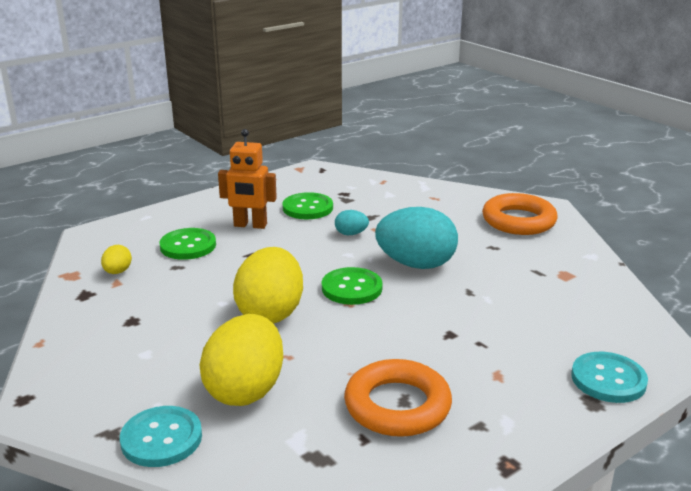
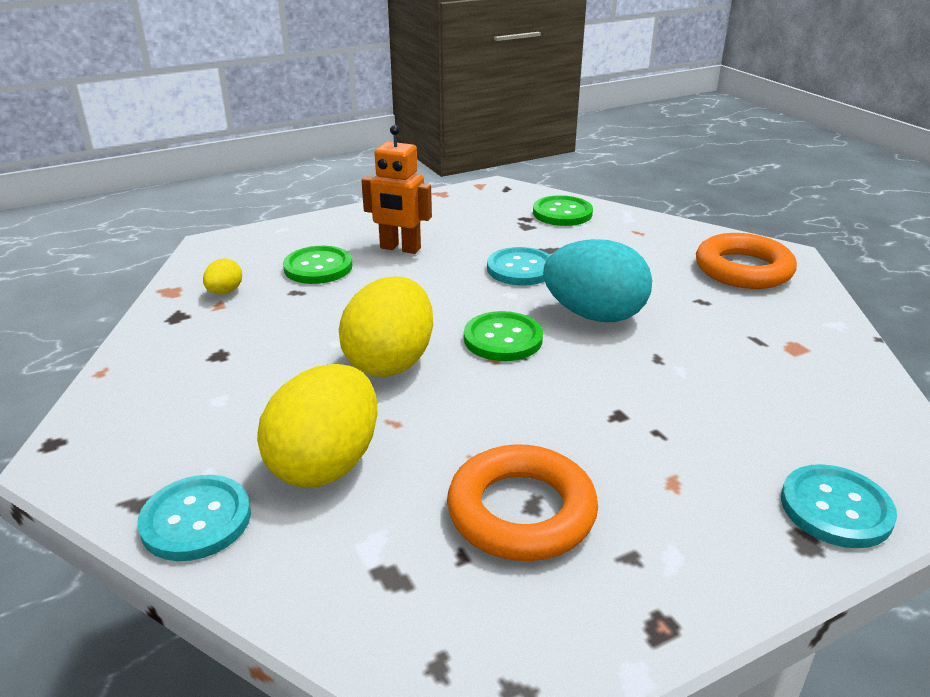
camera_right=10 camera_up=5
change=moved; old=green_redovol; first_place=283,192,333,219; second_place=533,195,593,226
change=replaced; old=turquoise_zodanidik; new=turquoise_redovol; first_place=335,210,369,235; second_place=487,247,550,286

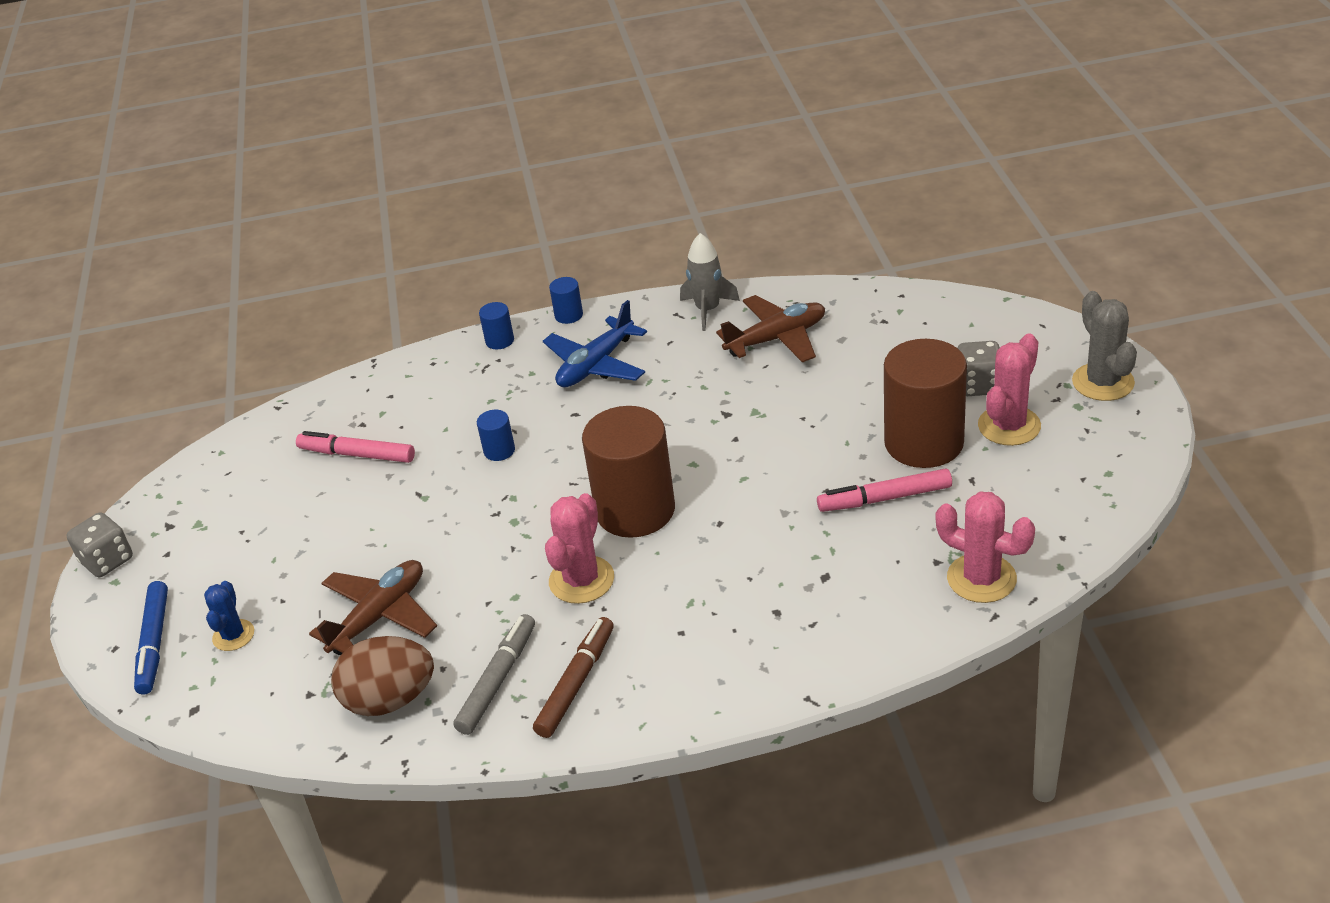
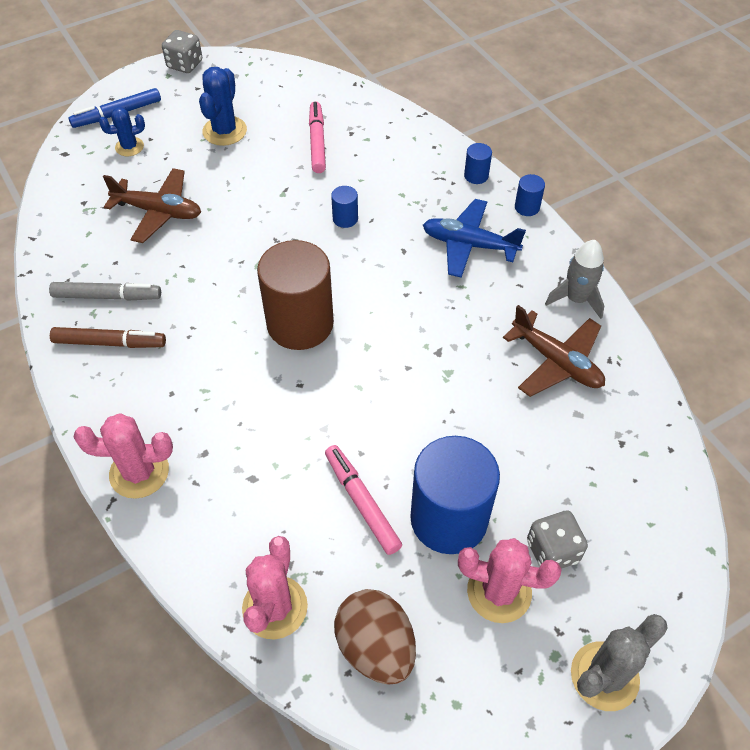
camera_right=65 camera_up=15
change=recoloured; old=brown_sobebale; new=blue_sobebale; first_place=884,339,967,468; second_place=410,436,500,554
change=moved; old=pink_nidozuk; first_place=545,493,614,604; second_place=73,413,173,499
change=moved; old=brown_zodanidik; first_place=331,636,434,716; second_place=334,589,416,684
change=added; new=blue_nidozuk; second_place=199,67,247,146

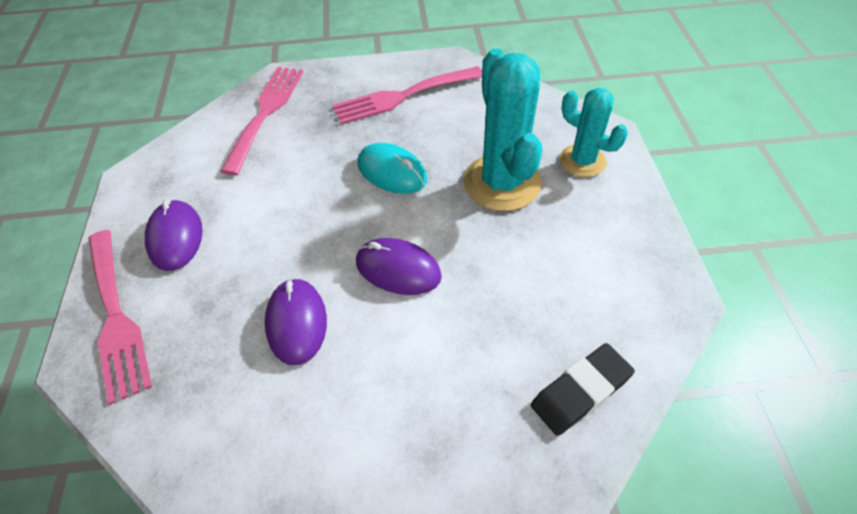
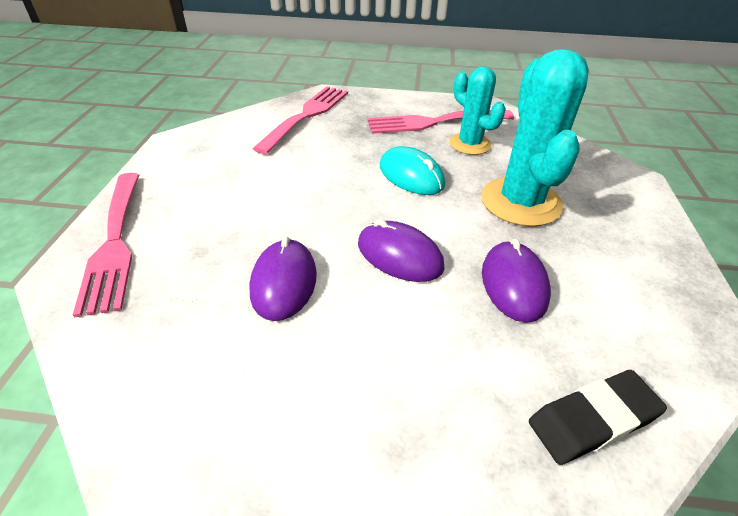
camera_right=10 camera_up=-10
change=moved; old=turquoise_nidozuk; first_place=560,88,628,177; second_place=449,66,506,155
change=moved; old=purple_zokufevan; first_place=145,199,203,271; second_place=482,239,551,323

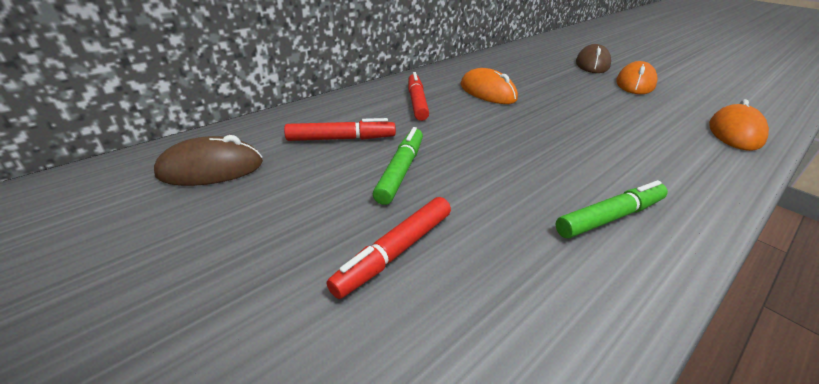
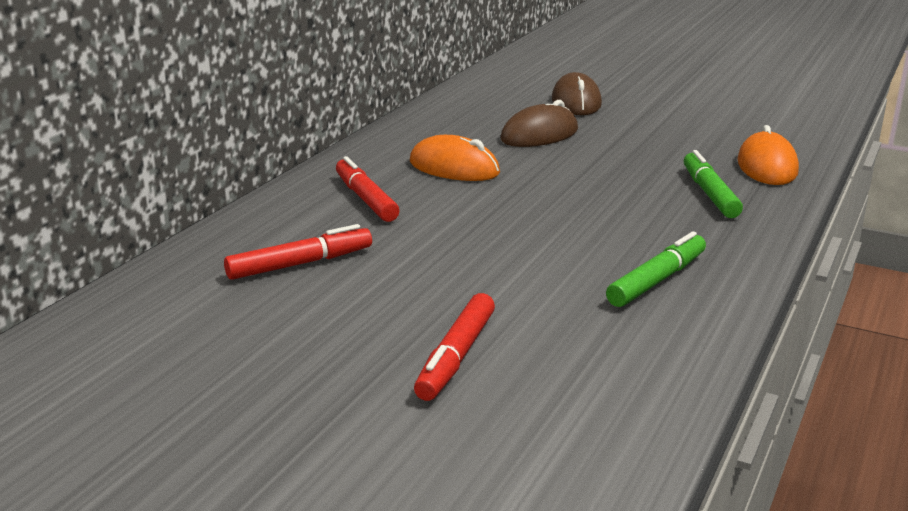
camera_right=-20 camera_up=-10
change=removed; old=orange_zokufevan; first_place=616,61,657,94
change=moved; old=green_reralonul; first_place=373,127,423,205; second_place=684,150,743,218
change=moved; old=brown_zokufevan; first_place=154,135,263,186; second_place=500,100,578,147

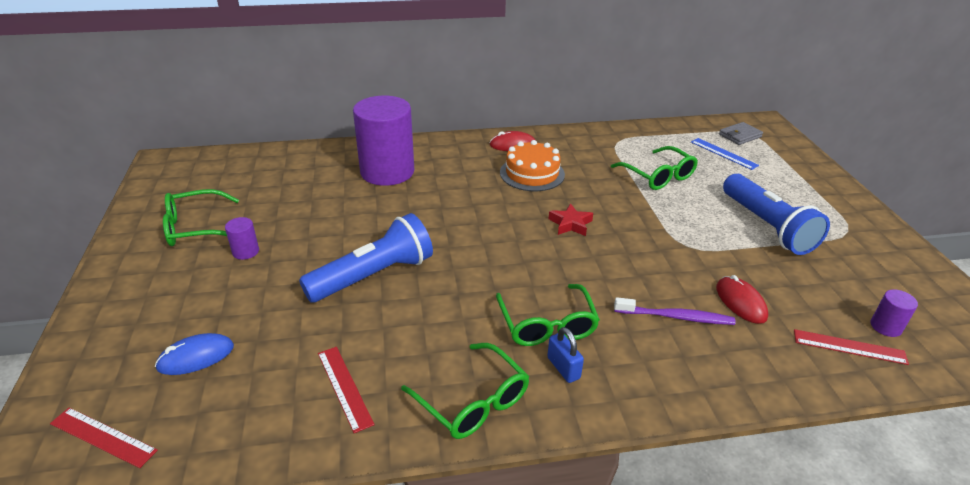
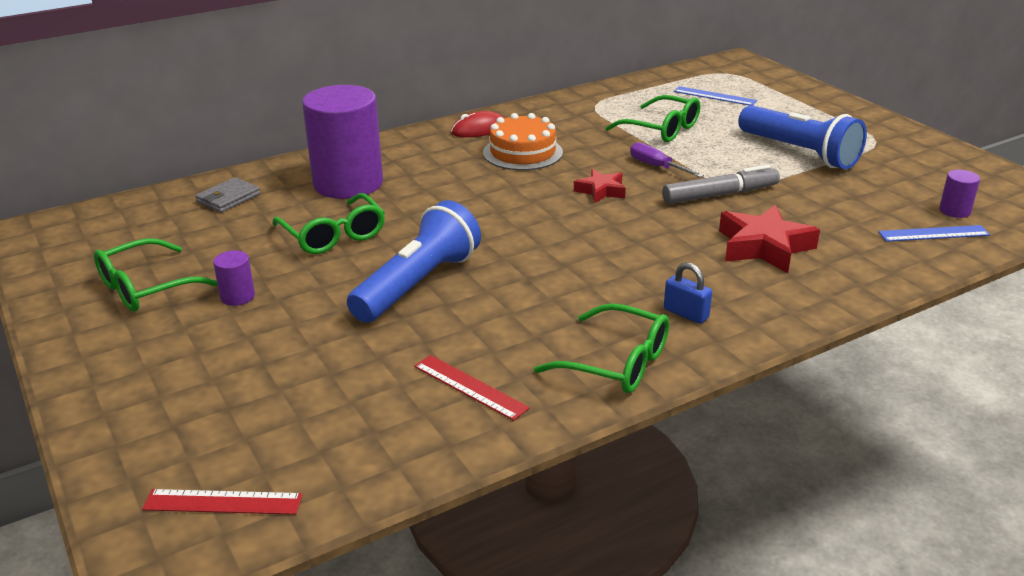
camera_right=-20 camera_up=-5
change=moved; old=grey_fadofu; first_place=719,122,763,145; second_place=195,177,260,213
change=removed; old=red_zokufevan; first_place=716,275,768,324
change=moved; old=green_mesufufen; first_place=496,284,600,346; second_place=272,193,385,254
change=replaced; old=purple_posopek; new=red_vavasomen; first_place=614,297,736,325; second_place=719,205,820,273
change=recoloured; old=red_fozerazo; new=blue_fozerazo; first_place=794,329,909,365; second_place=878,225,990,242
change=removed; old=blue_zokufevan; first_place=155,333,234,375
change=added; new=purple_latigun; second_place=630,142,704,177
change=added; new=grey_reralonul; second_place=662,165,780,204

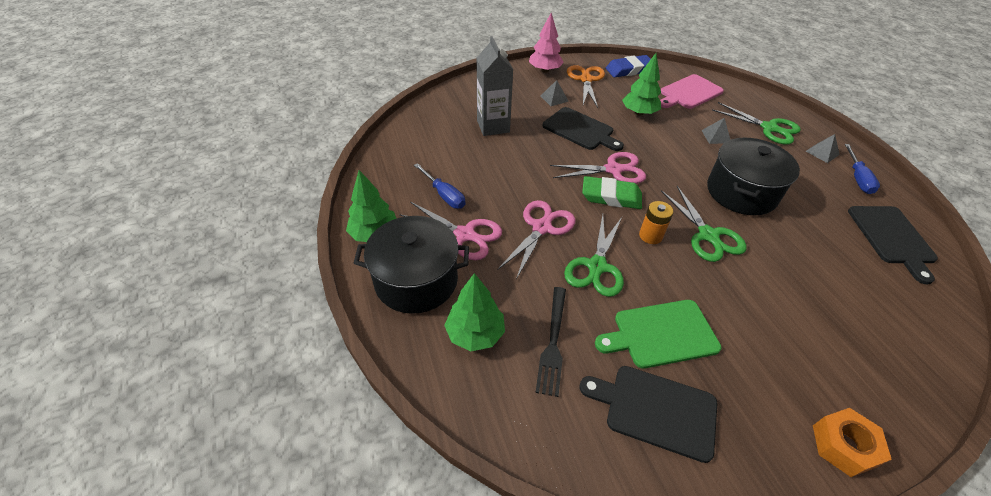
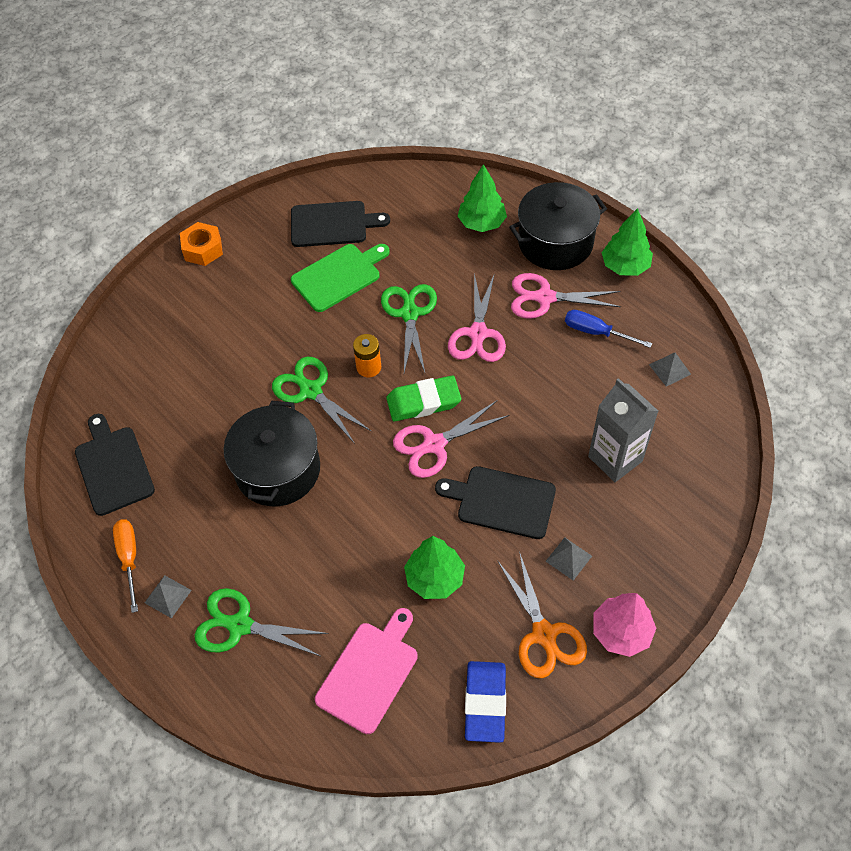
camera_right=160 camera_up=10
change=turned; old=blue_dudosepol; first_place=606,55,651,77; second_place=465,661,506,743; degrees=-45
change=moved; old=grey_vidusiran; first_place=701,118,730,144; second_place=649,352,691,387
change=recoloured; old=blue_latigun; new=orange_latigun; first_place=845,144,880,194; second_place=113,520,138,613
change=removed; old=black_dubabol; first_place=535,287,566,397

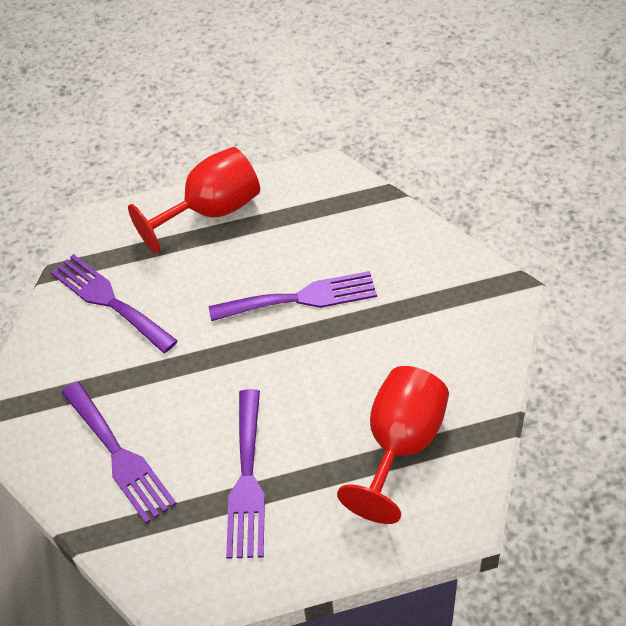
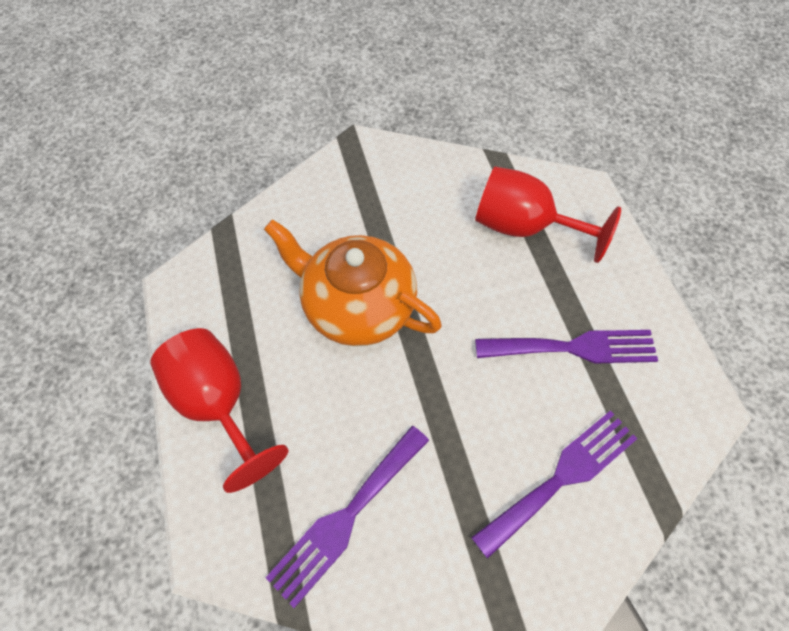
camera_right=-95 camera_up=10
change=replaced; old=purple_dubabol; new=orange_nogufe; first_place=209,271,377,321; second_place=264,219,442,346

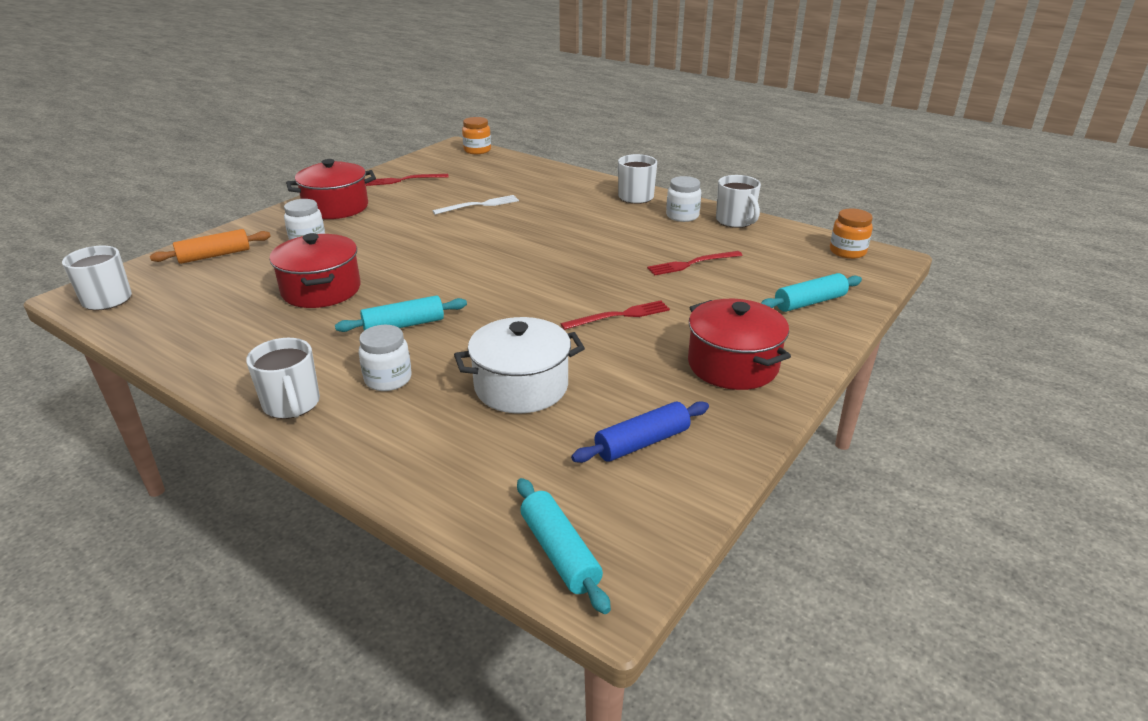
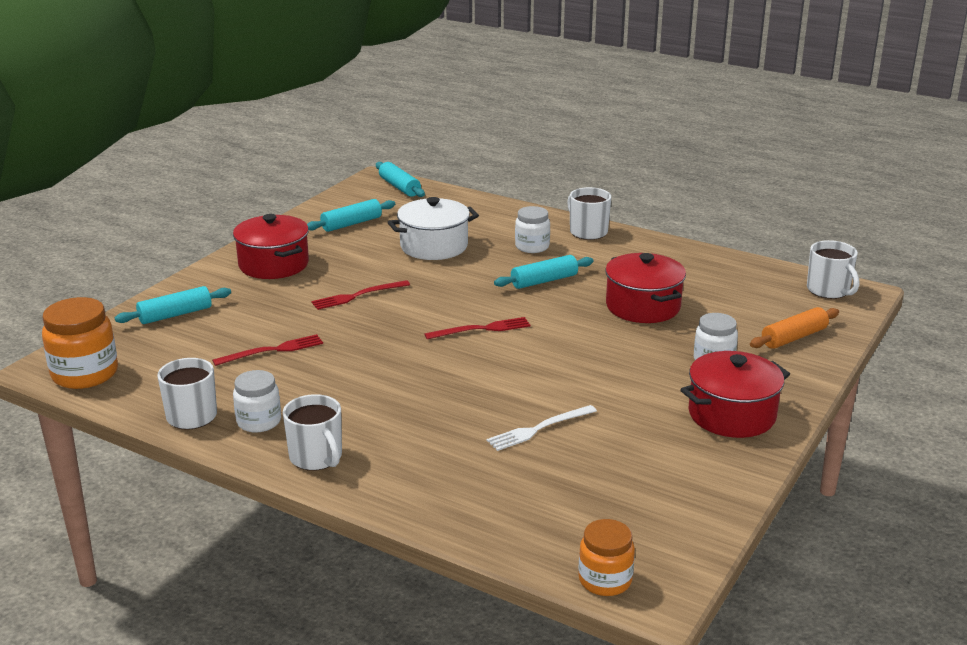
camera_right=175 camera_up=-5
change=moved; old=red_dubabol; first_place=366,174,449,186; second_place=424,317,530,339
change=resized; old=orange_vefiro; first_place=830,208,873,259; second_place=42,297,118,389; factor=1.57
change=recoloured; old=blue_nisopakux; new=turquoise_nisopakux; first_place=571,401,709,463; second_place=307,199,395,232

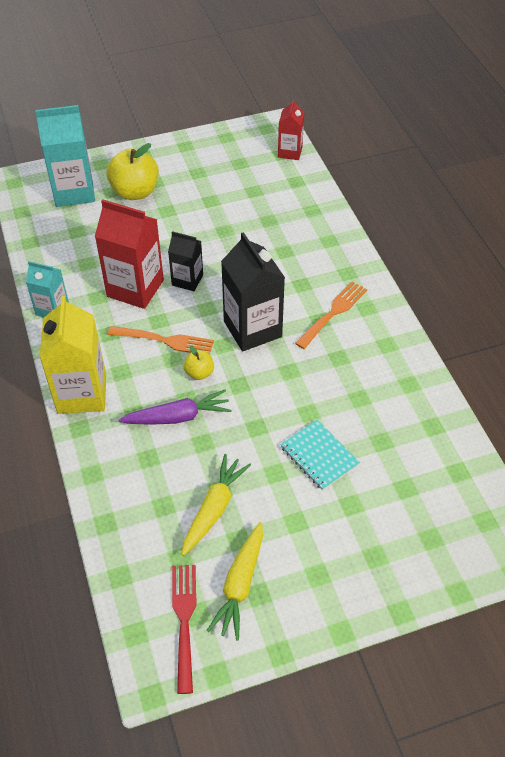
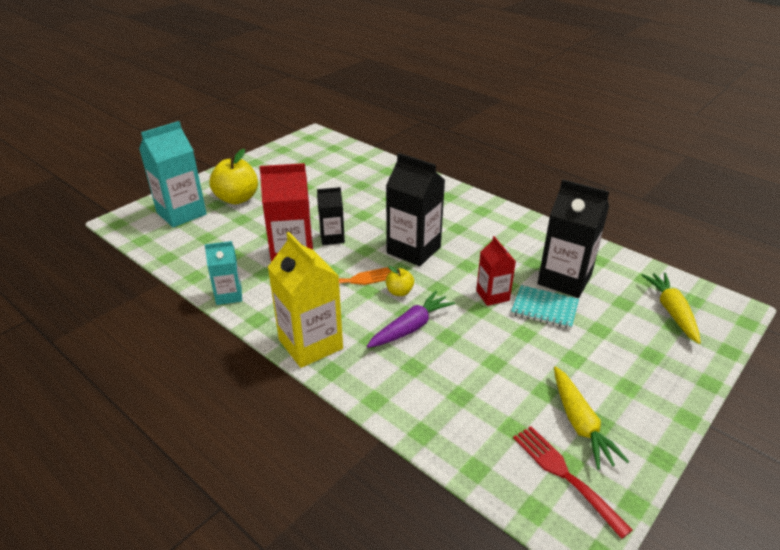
camera_right=-30 camera_up=-15
change=moved; old=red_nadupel; first_place=278,99,304,160; second_place=476,236,516,306
change=removed; old=orange_dubabol; first_place=295,281,367,349
change=moved; old=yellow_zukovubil; first_place=181,454,251,556; second_place=642,273,701,344
change=added; new=black_nadupel; second_place=537,179,609,298

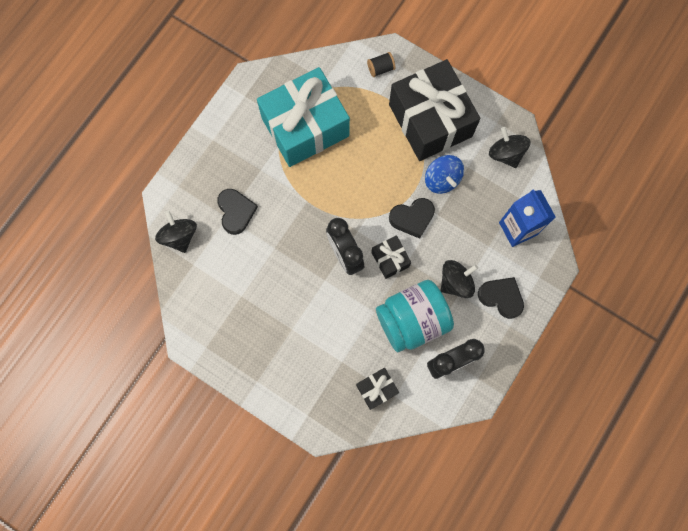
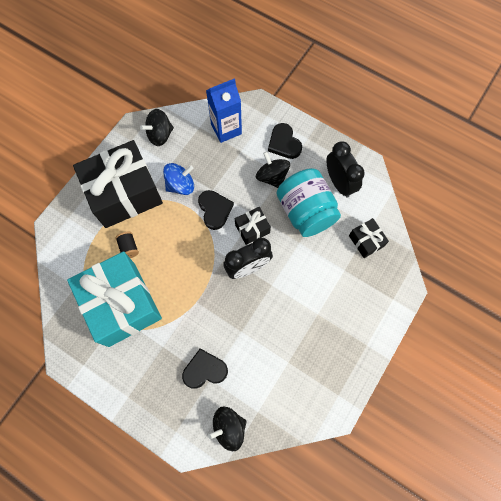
camera_right=-90 camera_up=-5
change=moved; old=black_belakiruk; first_place=367,52,396,77; second_place=115,232,139,258
change=turned; old=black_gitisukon; first_place=478,277,524,319; second_place=268,123,302,159; degrees=-60

